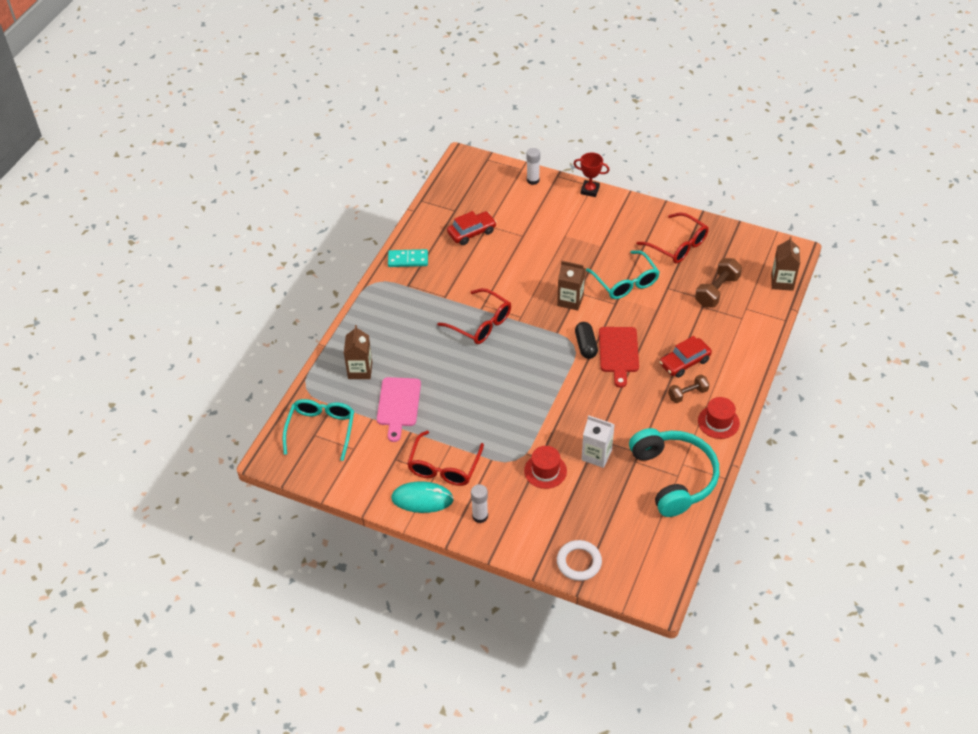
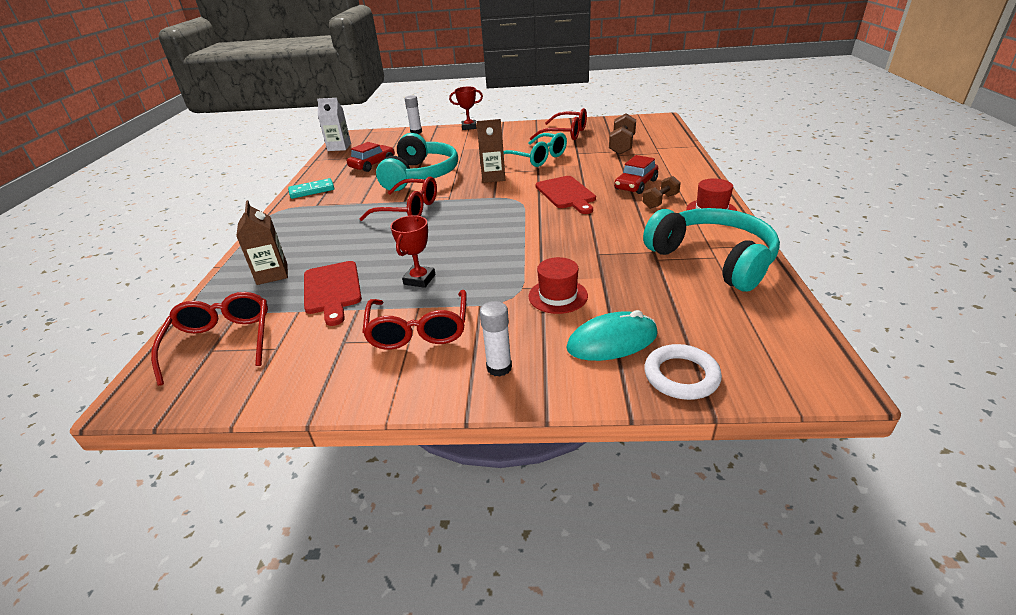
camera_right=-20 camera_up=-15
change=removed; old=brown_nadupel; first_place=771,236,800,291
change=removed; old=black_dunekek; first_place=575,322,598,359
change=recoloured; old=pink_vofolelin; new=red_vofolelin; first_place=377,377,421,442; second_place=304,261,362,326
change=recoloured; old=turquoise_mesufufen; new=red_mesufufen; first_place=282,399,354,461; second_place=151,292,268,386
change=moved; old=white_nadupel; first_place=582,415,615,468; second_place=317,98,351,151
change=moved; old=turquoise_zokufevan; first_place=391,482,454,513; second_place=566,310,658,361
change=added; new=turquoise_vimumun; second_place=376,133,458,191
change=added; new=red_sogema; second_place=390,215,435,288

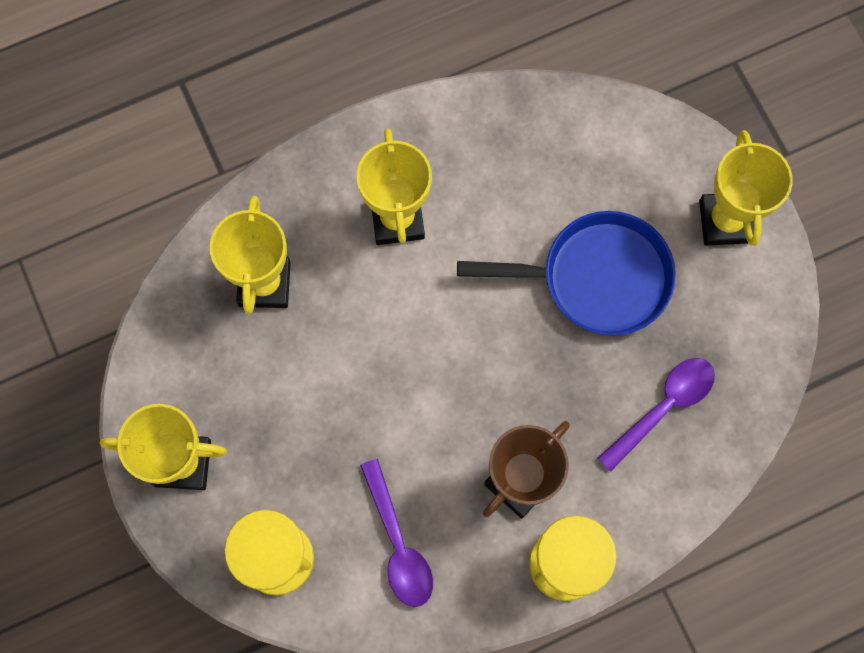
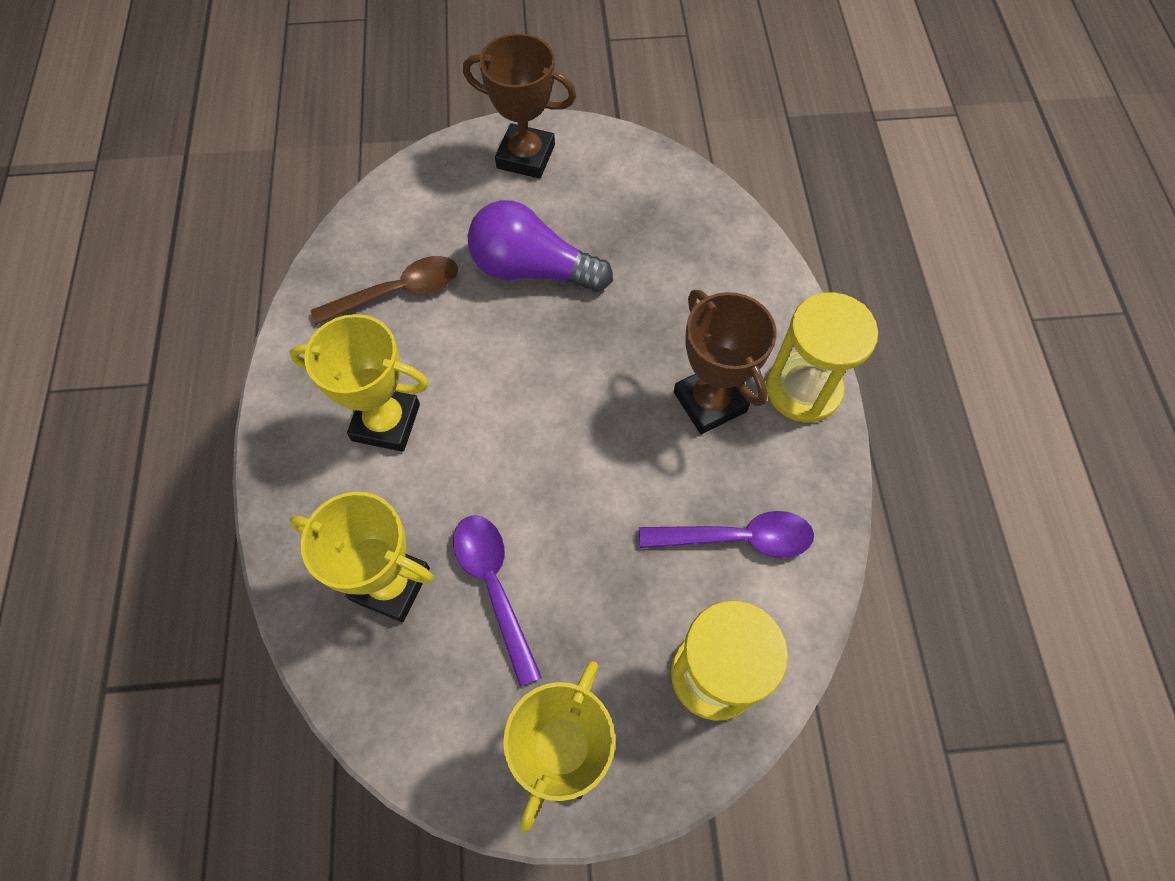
camera_right=-70 camera_up=-10
change=recoloured; old=yellow_sogema; new=brown_sogema; first_place=699,130,793,246; second_place=463,33,576,179
change=replaced; old=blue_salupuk; new=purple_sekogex; first_place=457,211,676,336; second_place=468,200,613,292
change=moved; old=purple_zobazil; first_place=597,358,715,472; second_place=453,515,542,687
change=added; new=brown_zobazil; second_place=310,256,458,325

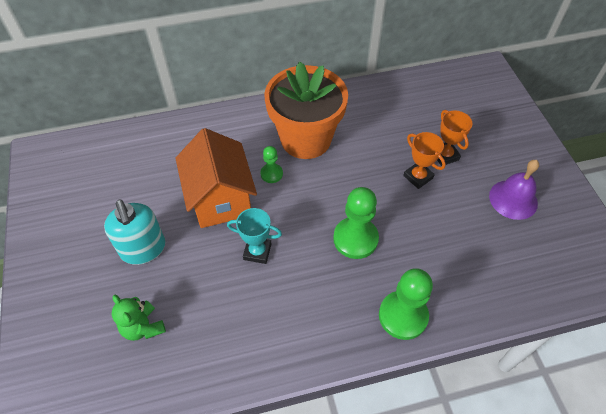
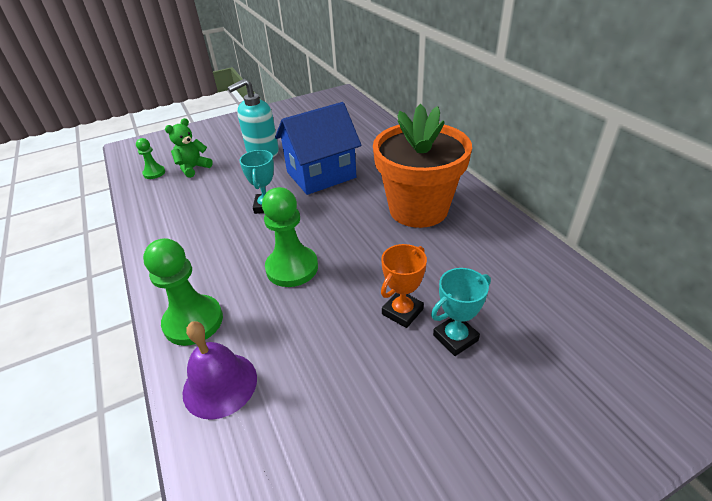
camera_right=80 camera_up=-15
change=recoloured; old=orange_sogema; new=turquoise_sogema; first_place=437,110,472,166; second_place=431,268,491,356
change=recoloured; old=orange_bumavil; new=blue_bumavil; first_place=175,128,257,228; second_place=275,102,361,195
change=moved; old=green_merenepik; first_place=261,146,283,183; second_place=136,138,165,179
change=moved; old=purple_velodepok; first_place=489,160,539,220; second_place=182,321,257,420

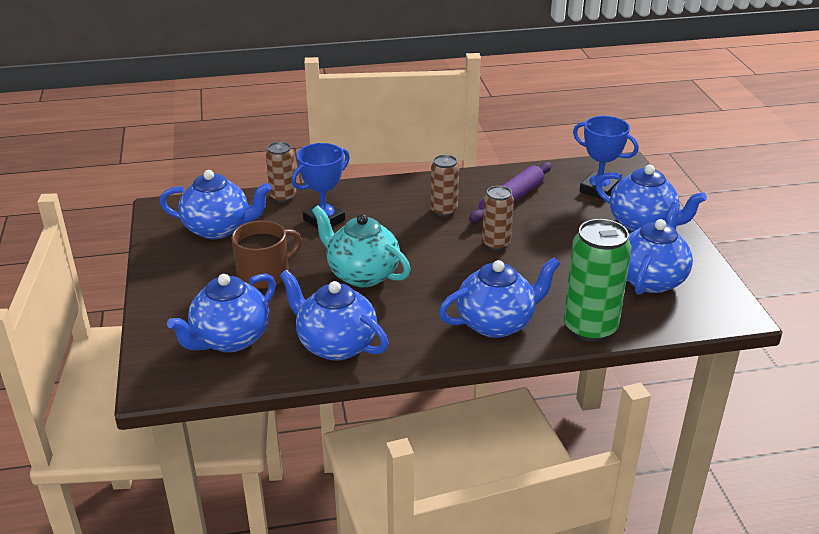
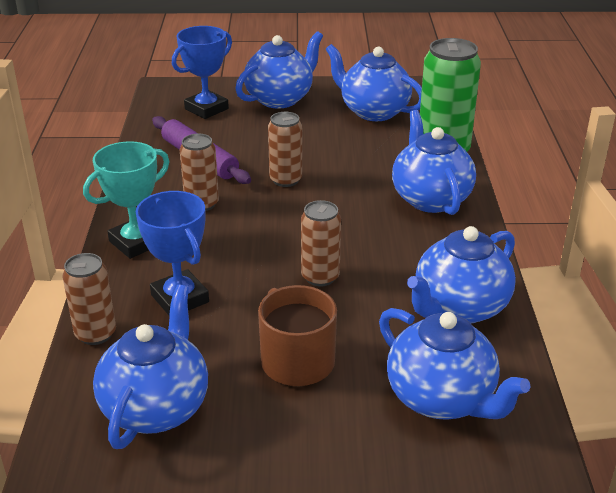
camera_right=-80 camera_up=0
change=replaced; old=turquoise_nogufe; new=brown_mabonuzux; first_place=312,205,411,287; second_place=301,200,341,287
change=added; new=turquoise_sogema; second_place=83,141,170,259

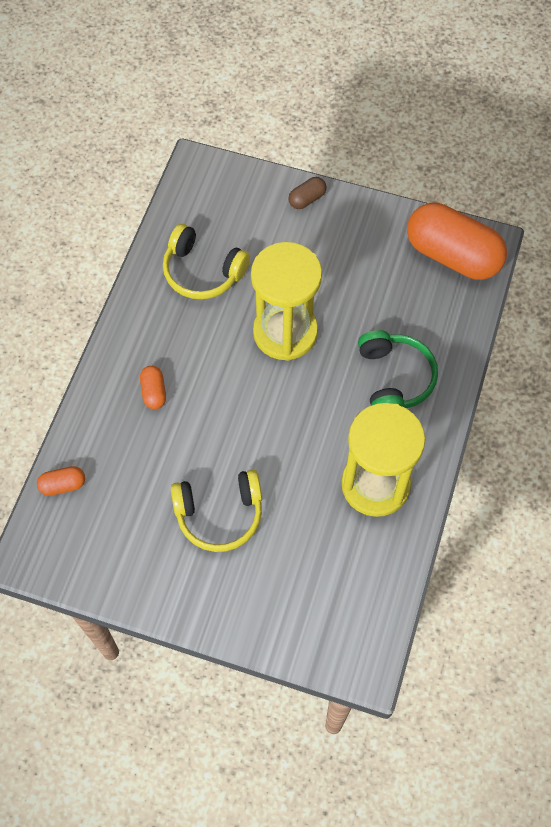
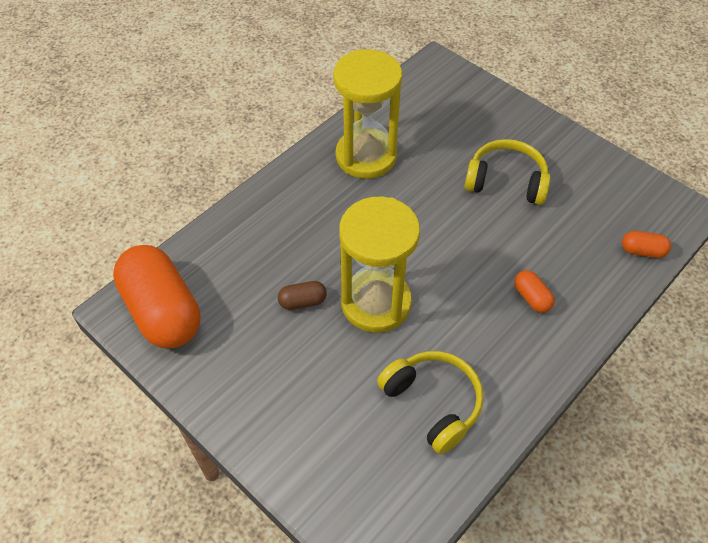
camera_right=-155 camera_up=-10
change=moved; old=brown_dunekek; first_place=288,177,327,209; second_place=278,281,327,310
change=removed; old=green_vimumun; first_place=358,330,438,408
change=turned; old=orange_dunekek; first_place=140,366,166,409; second_place=514,270,555,313; degrees=-45

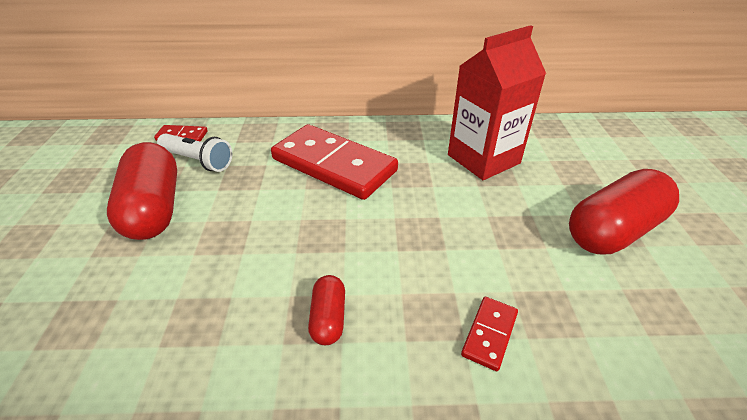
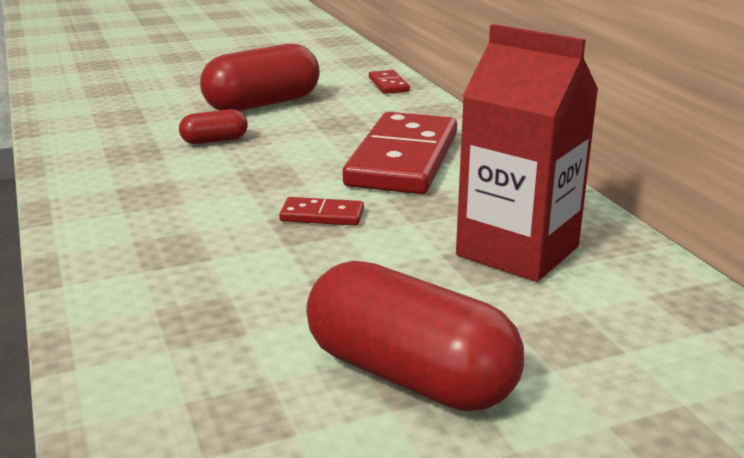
camera_right=70 camera_up=-15
change=removed; old=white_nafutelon; first_place=157,134,232,172
change=moved; old=red_dunekek; first_place=308,275,345,345; second_place=179,109,248,144
change=moved; old=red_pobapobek; first_place=461,297,518,371; second_place=279,197,364,226

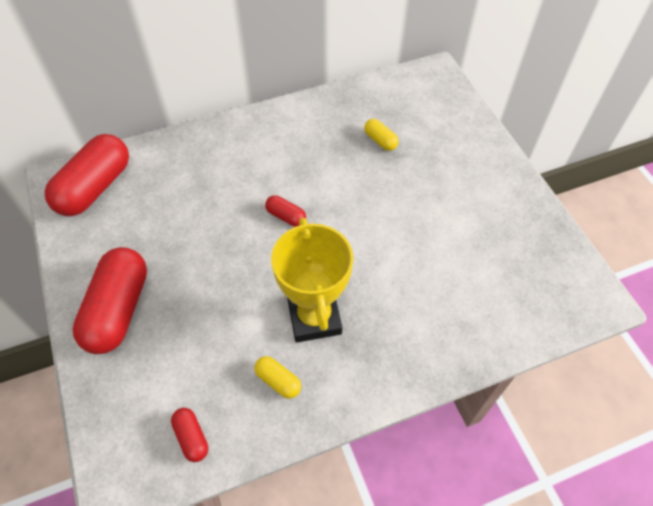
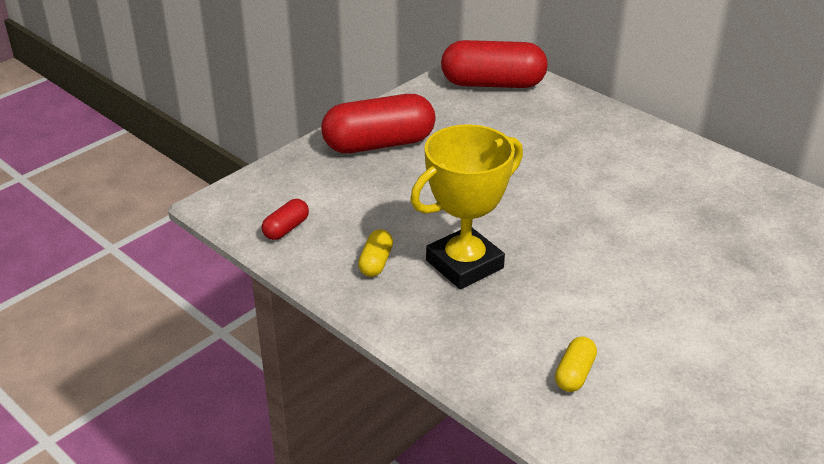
camera_right=65 camera_up=-20
change=moved; old=yellow_dunekek; first_place=364,119,399,151; second_place=555,336,597,392
change=removed; old=red_dunekek; first_place=265,195,306,227

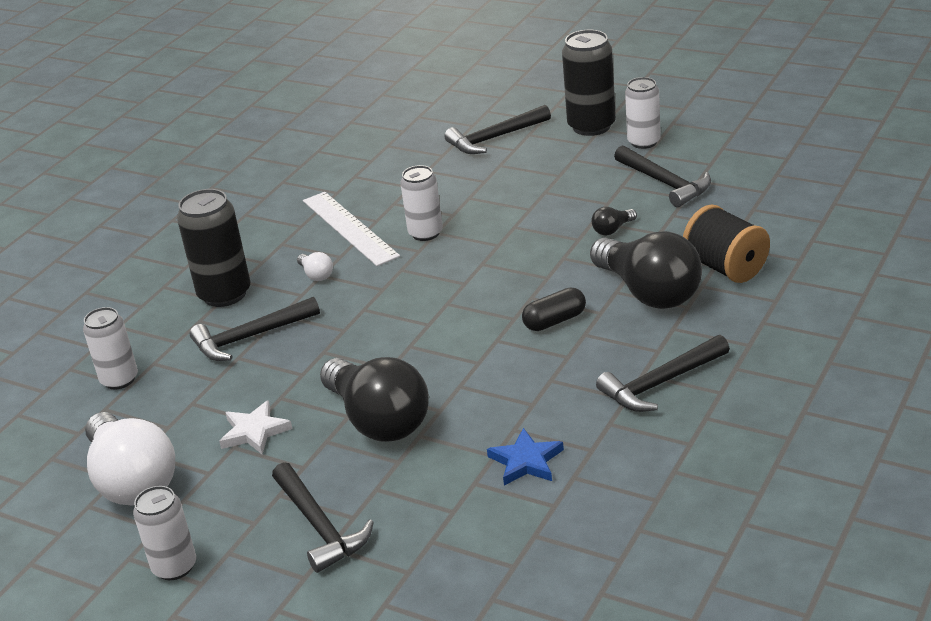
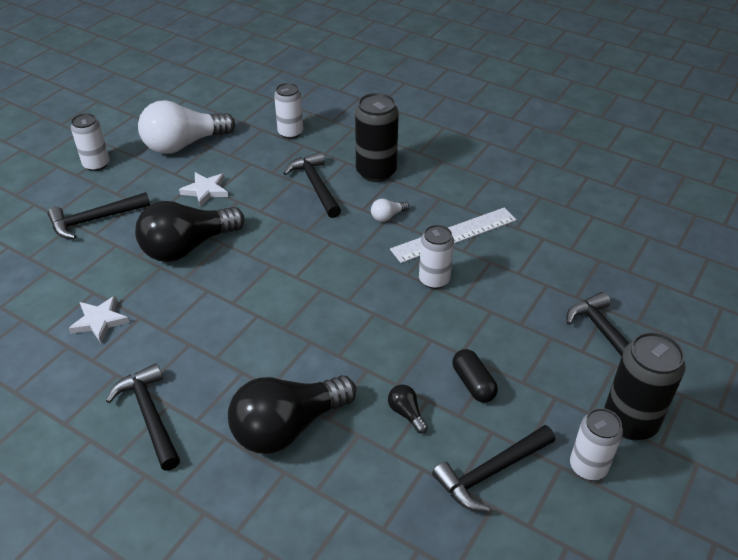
camera_right=90 camera_up=10
change=removed; old=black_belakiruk; first_place=683,205,770,283
change=moved; old=black_dunekek; first_place=522,288,586,331; second_place=452,349,498,403
change=recoloured; old=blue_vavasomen; new=white_vavasomen; first_place=487,428,564,486; second_place=68,296,130,343

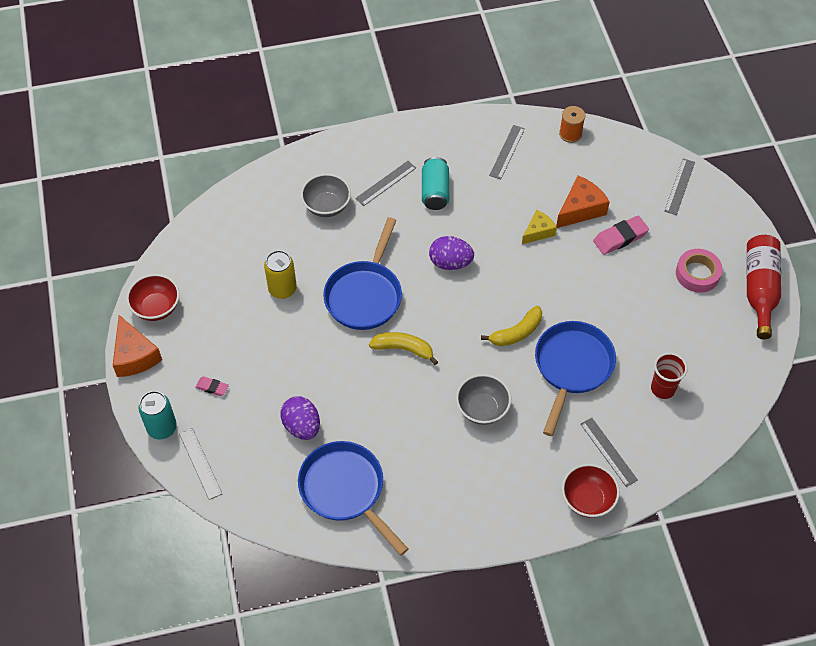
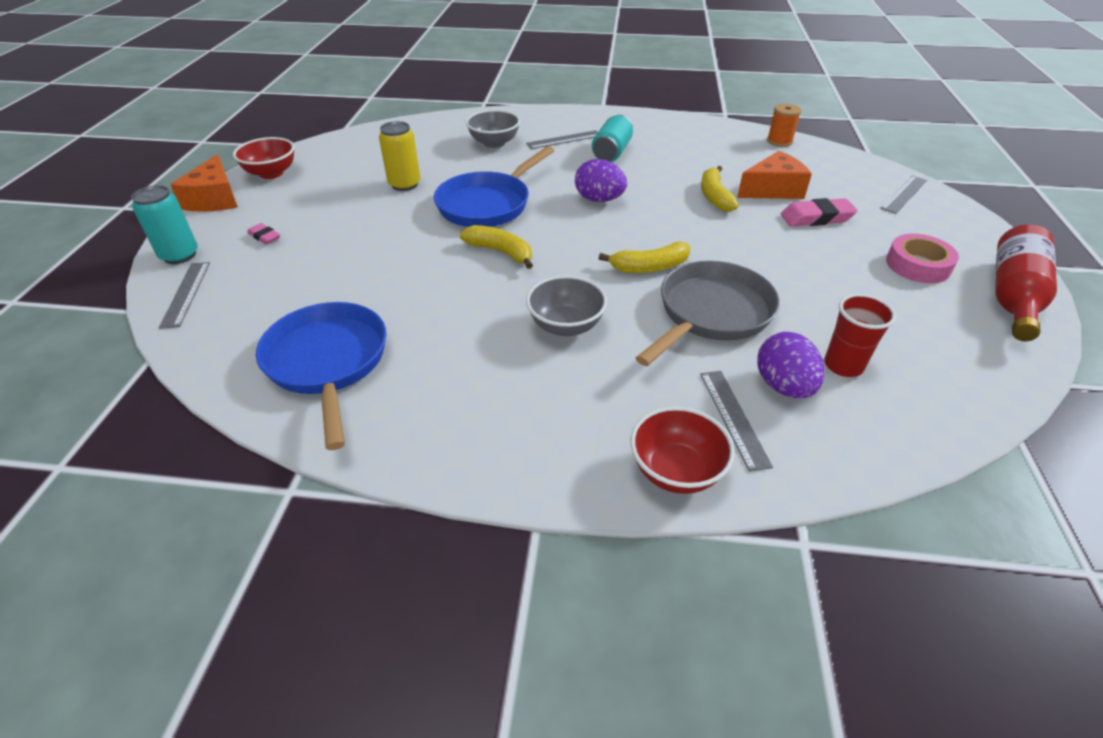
camera_right=20 camera_up=-15
change=removed; old=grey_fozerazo; first_place=489,125,525,179
change=replaced; old=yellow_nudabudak; new=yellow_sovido; first_place=522,210,557,244; second_place=701,166,739,212
change=recoloured; old=blue_salupuk; new=grey_salupuk; first_place=535,321,616,436; second_place=636,261,780,366
change=moved; old=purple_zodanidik; first_place=280,397,320,440; second_place=757,332,825,398

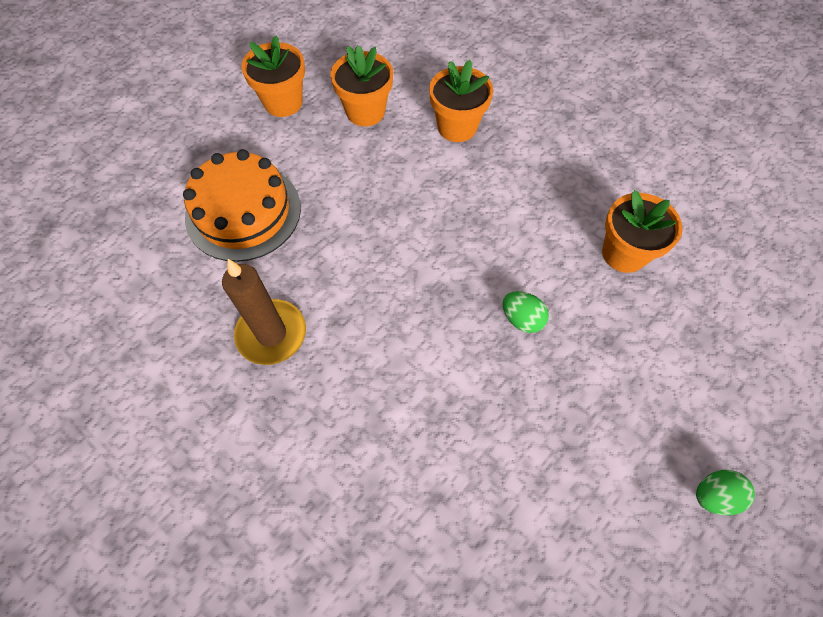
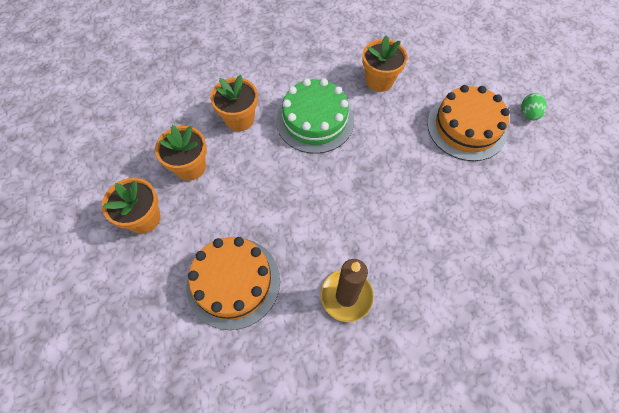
camera_right=-65 camera_up=0
change=removed; old=green_zodanidik; first_place=503,291,549,333
change=added; new=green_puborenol; second_place=276,78,354,154
change=added; new=orange_puborenol; second_place=427,85,510,161

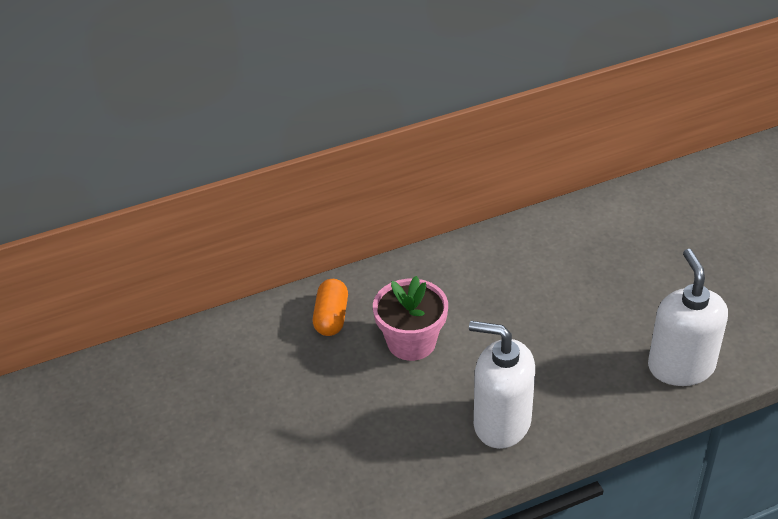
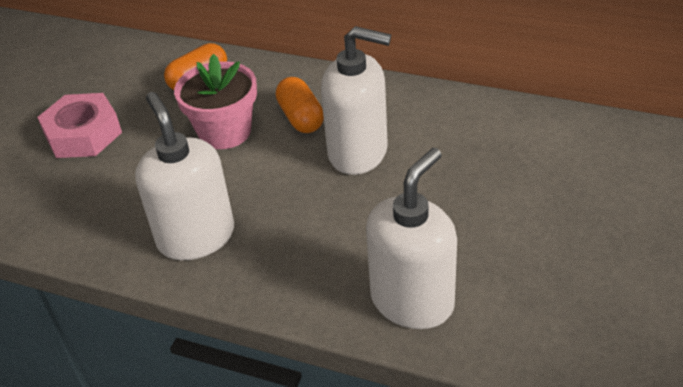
camera_right=45 camera_up=0
change=added; new=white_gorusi; second_place=321,26,391,175
change=added; new=orange_dunekek; second_place=276,77,324,133
change=added; new=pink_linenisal; second_place=37,93,122,158

